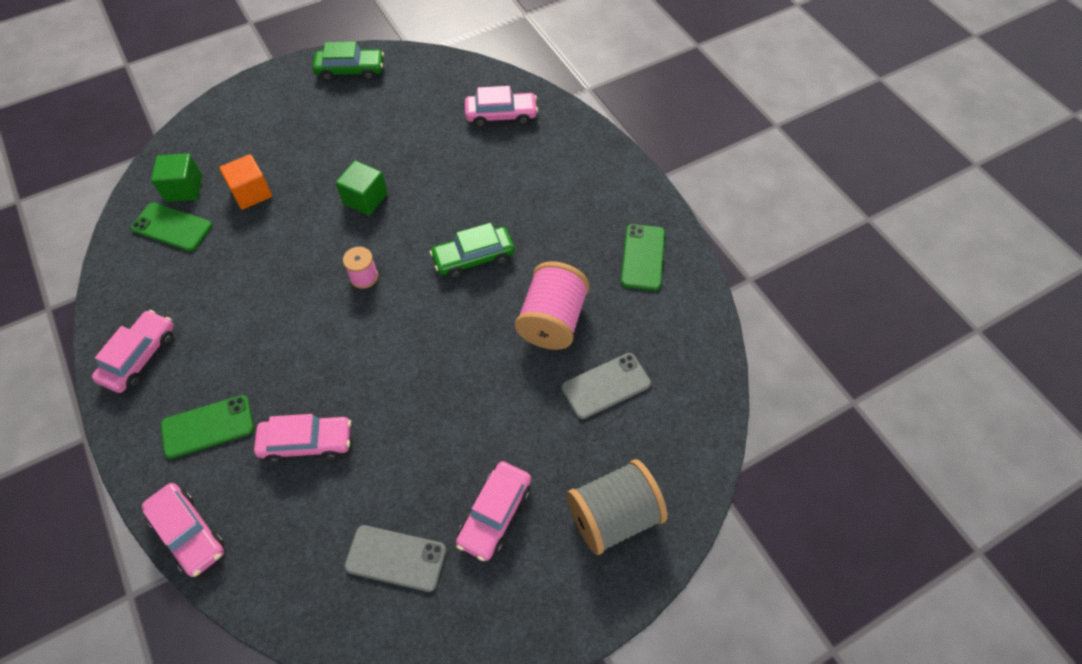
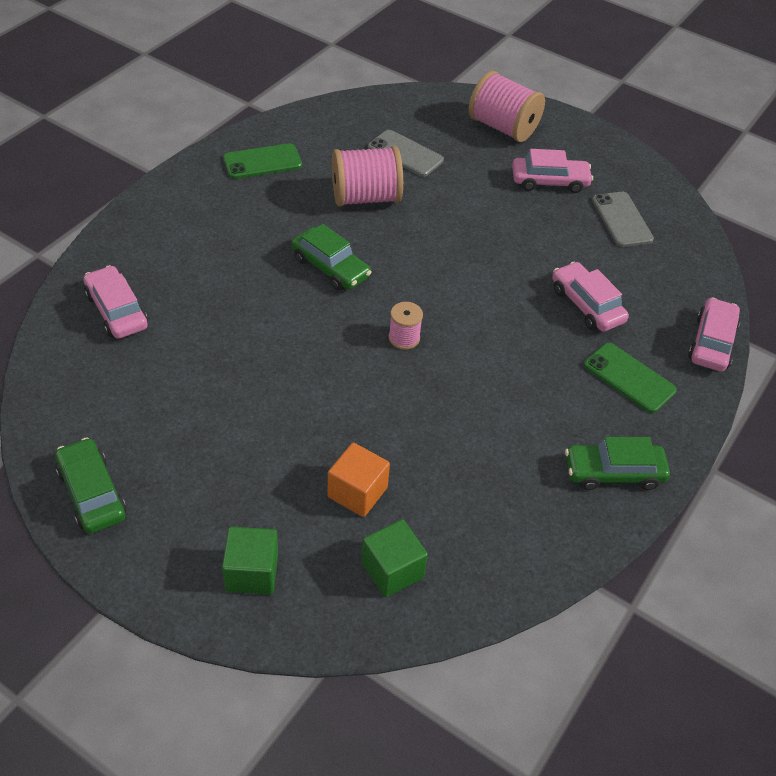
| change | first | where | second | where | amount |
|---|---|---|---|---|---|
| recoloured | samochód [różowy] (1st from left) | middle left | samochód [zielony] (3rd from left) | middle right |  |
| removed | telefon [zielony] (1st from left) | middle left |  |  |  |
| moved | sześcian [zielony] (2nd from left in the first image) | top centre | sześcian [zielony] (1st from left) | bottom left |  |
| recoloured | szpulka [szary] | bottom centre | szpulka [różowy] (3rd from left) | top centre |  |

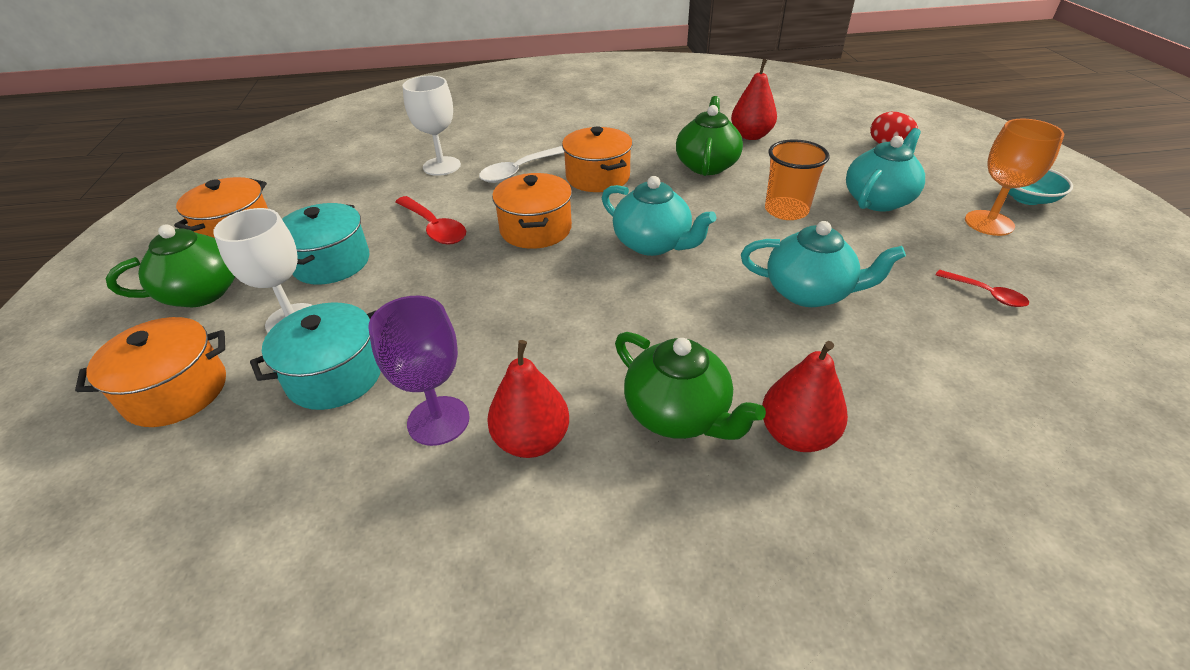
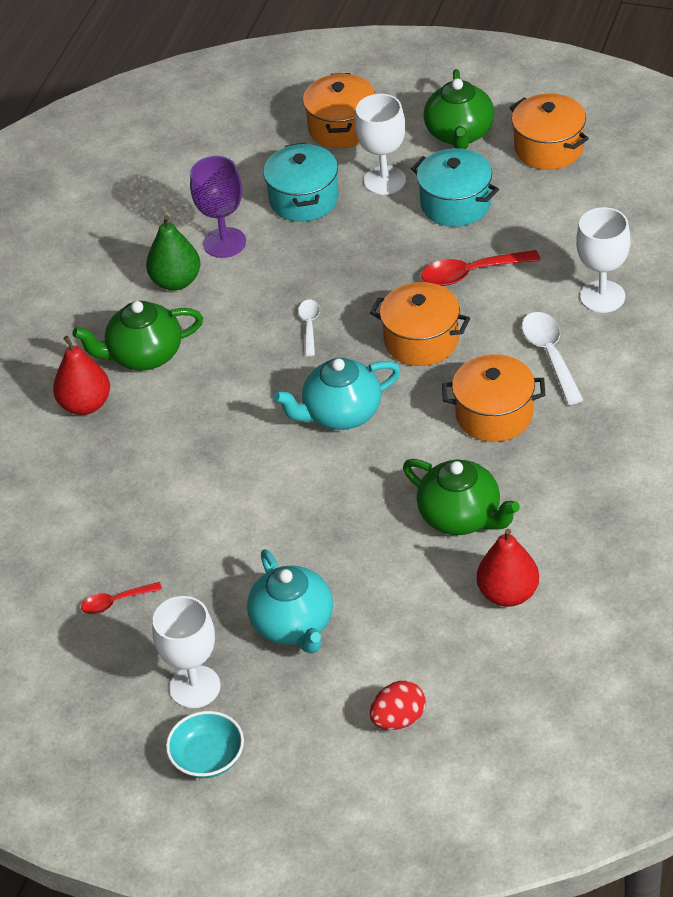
| change | first | where | second | where | amount |
|---|---|---|---|---|---|
| recoloured | gruszka [czerwony] (1st from left) | centre | gruszka [zielony] | top left |  |
| removed | imbryk [turkusowy] (2nd from left) | middle right |  |  |  |
| removed | szklanka [pomarańczowy] | top right |  |  |  |
| recoloured | kielich [pomarańczowy] | top right | kielich [biały] (1st from left) | bottom left |  |
| added |  |  | łyżka [biały] (1st from left) | centre |  |

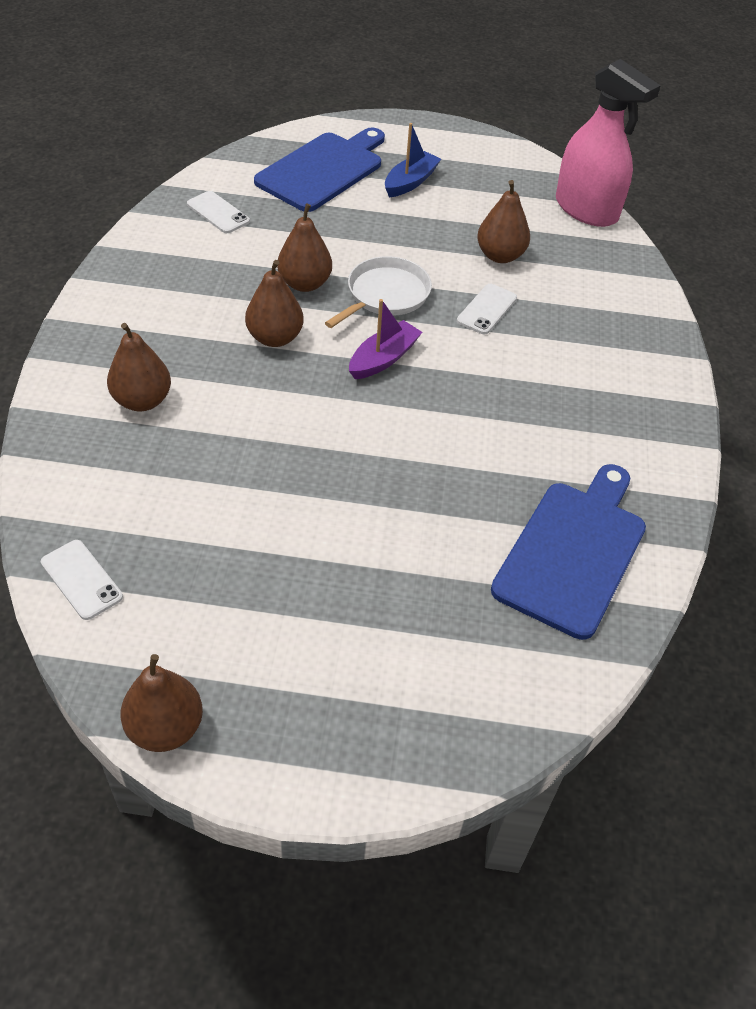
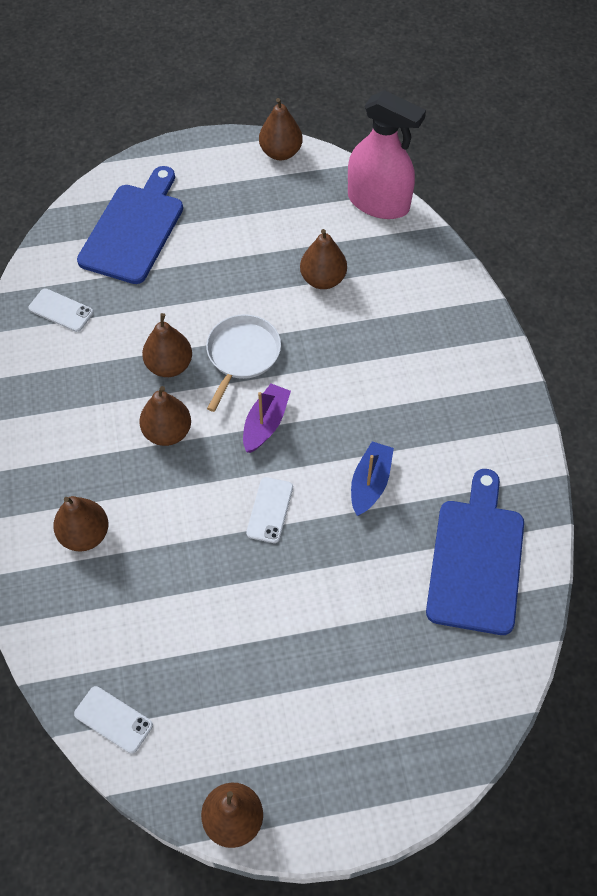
| change | first | where | second | where | amount |
|---|---|---|---|---|---|
| moved | łódka [niebieski] | top centre |  | centre |  |
| moved | telefon [biały] (3rd from left) | top centre |  | centre |  |
| added |  |  | gruszka [brązowy] (5th from left) | top centre |  |

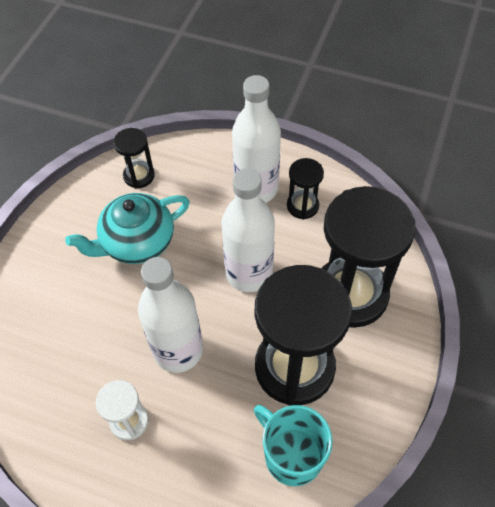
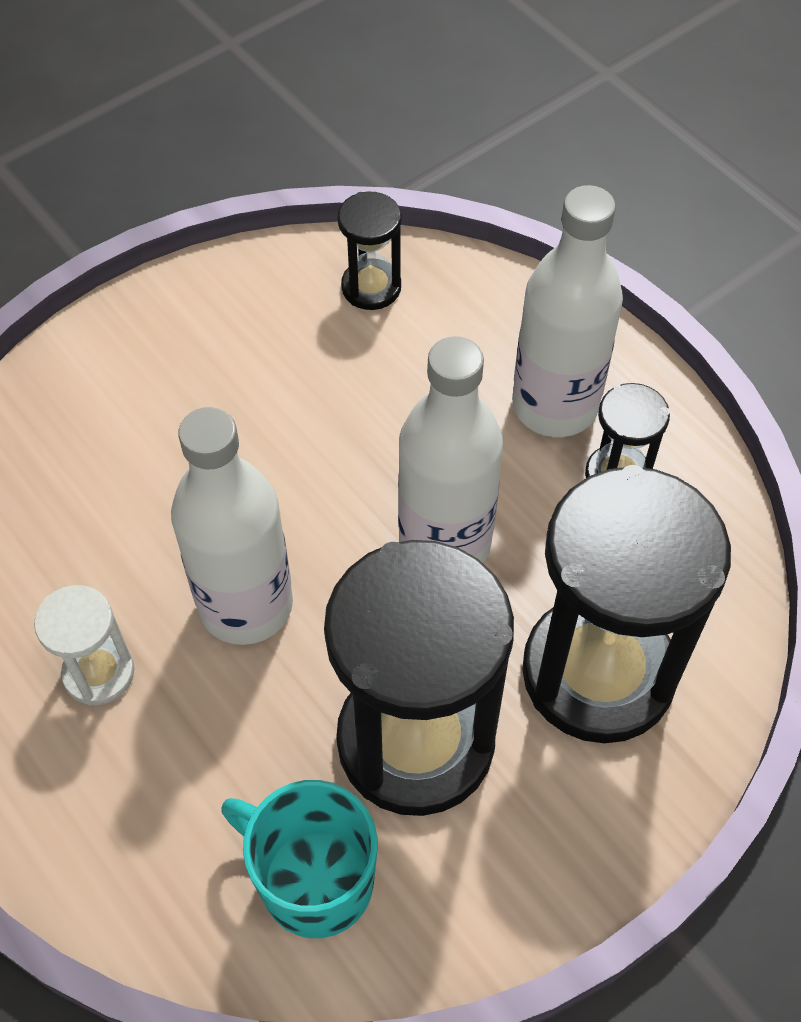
| change | first | where | second | where | amount |
|---|---|---|---|---|---|
| removed | imbryk [turkusowy] | middle left |  |  |  |
| turned | kubek [turkusowy] | bottom centre |  | bottom centre | 45 degrees counterclockwise |

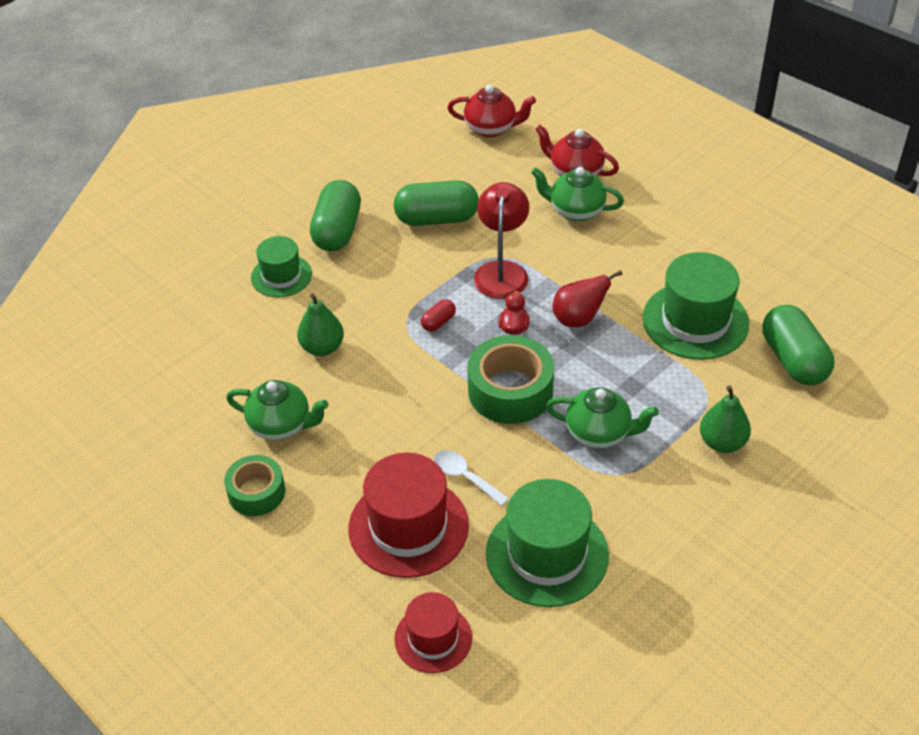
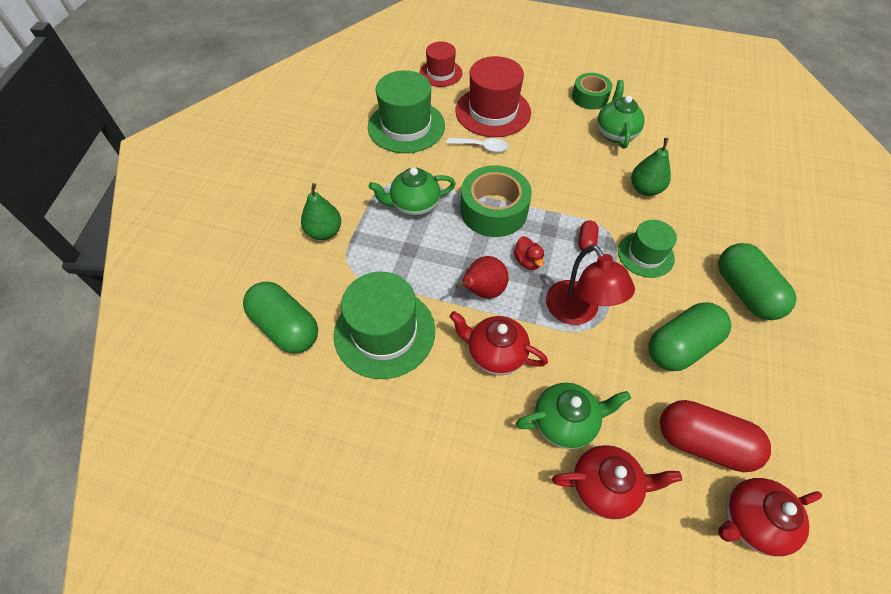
| change | first | where | second | where | amount |
|---|---|---|---|---|---|
| turned | imbryk [zielony] (1st from left in the first image) | middle left | imbryk [zielony] (3rd from left) | top right | 105 degrees clockwise |
| moved | kapelusz [zielony] (1st from left in the first image) | middle left | kapelusz [zielony] (3rd from left) | middle right |  |
| added |  |  | imbryk [czerwony] (1st from left) | centre |  |
| added |  |  | kapsułka [czerwony] (2nd from left) | bottom right |  |

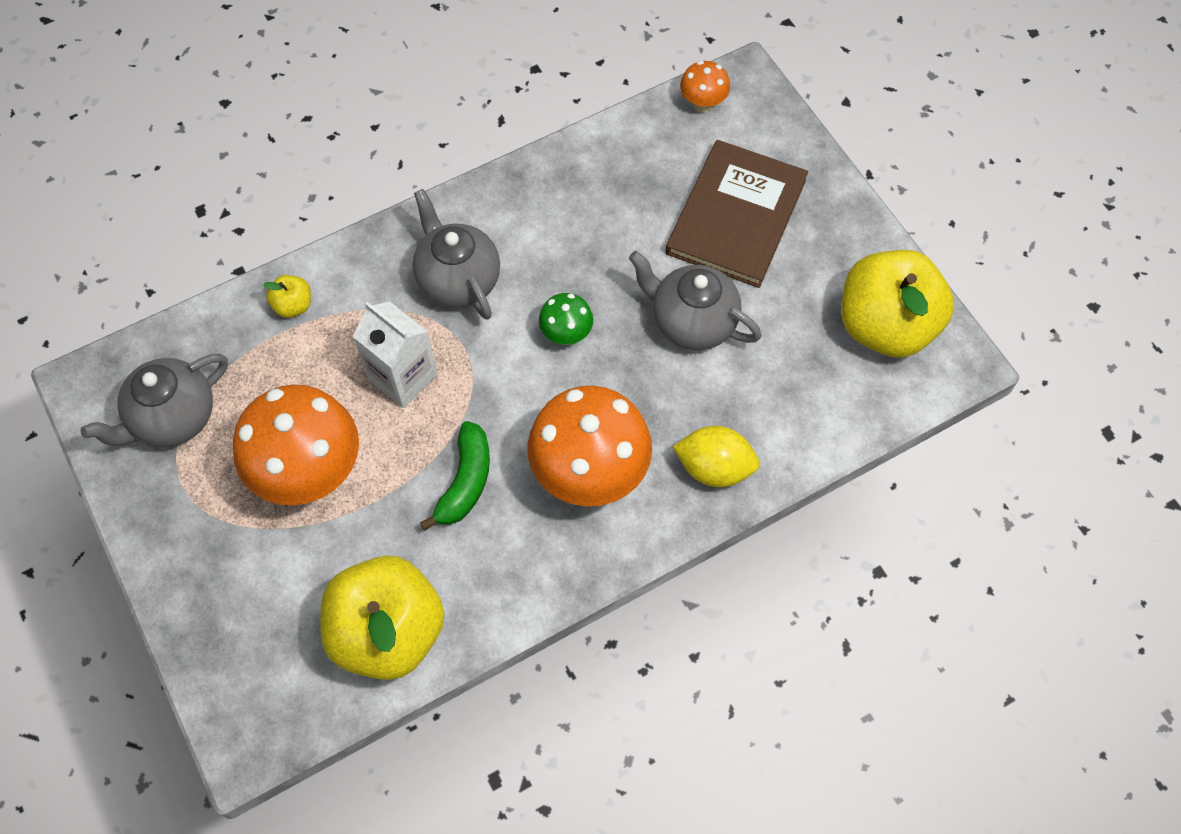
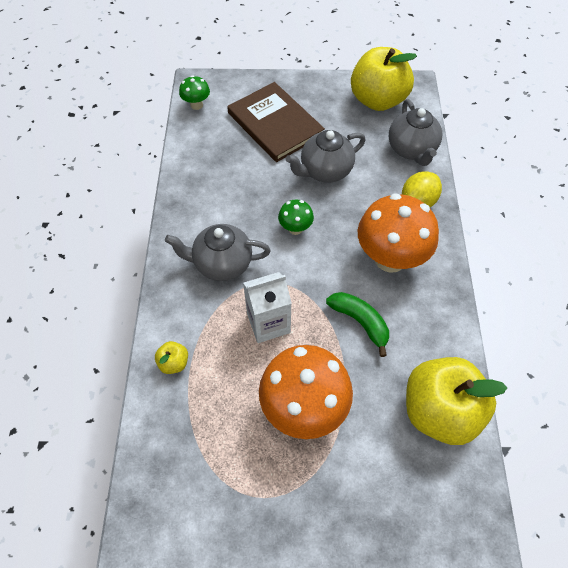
| change | first | where | second | where | amount |
|---|---|---|---|---|---|
| moved | imbryk [szary] (1st from left in the first image) | middle left | imbryk [szary] (3rd from left) | top right |  |
| recoloured | grzyb [pomarańczowy] (3rd from left) | top centre | grzyb [zielony] (1st from left) | top centre |  |

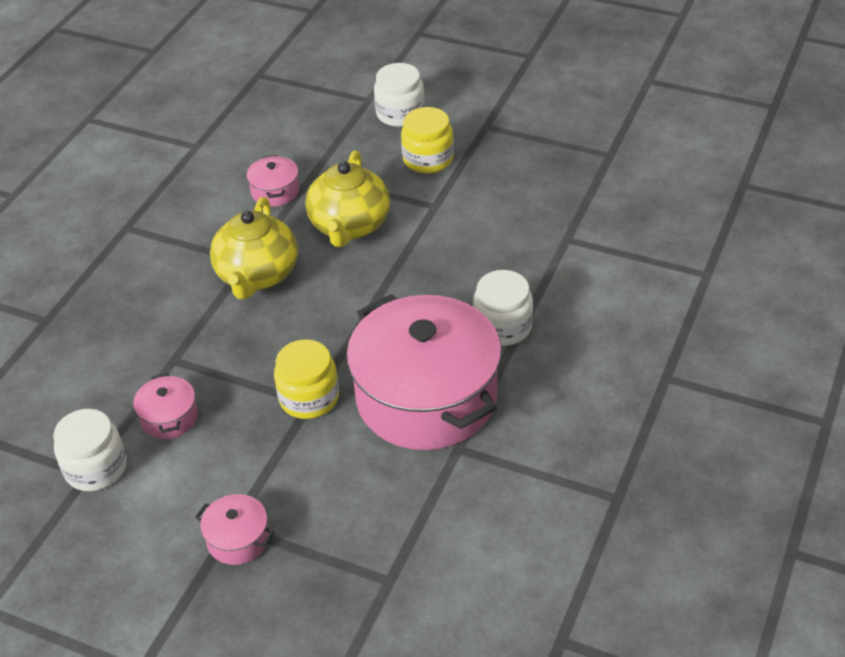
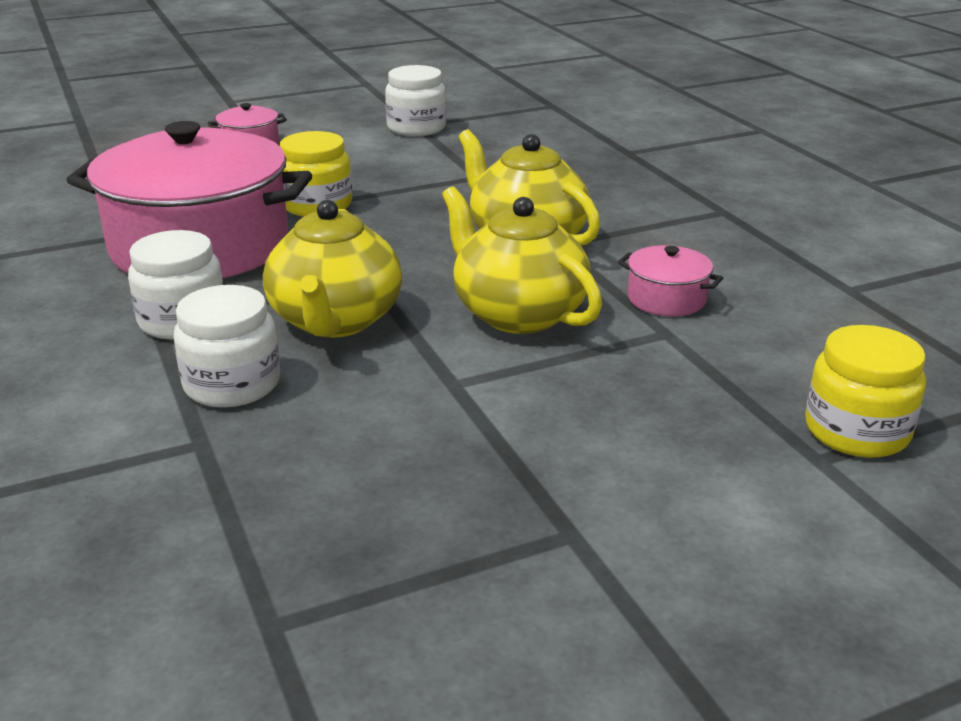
| change | first | where | second | where | amount |
|---|---|---|---|---|---|
| removed | garnek [różowy] (1st from left) | middle left |  |  |  |
| moved | słoik [biały] (2nd from left) | top centre |  | middle left |  |
| moved | słoik [żółty] (2nd from left) | top centre |  | middle right |  |
| added |  |  | imbryk [żółty] (1st from left) | centre |  |

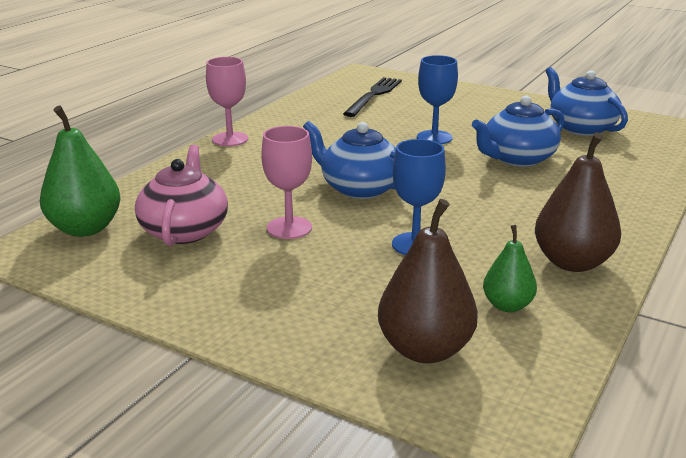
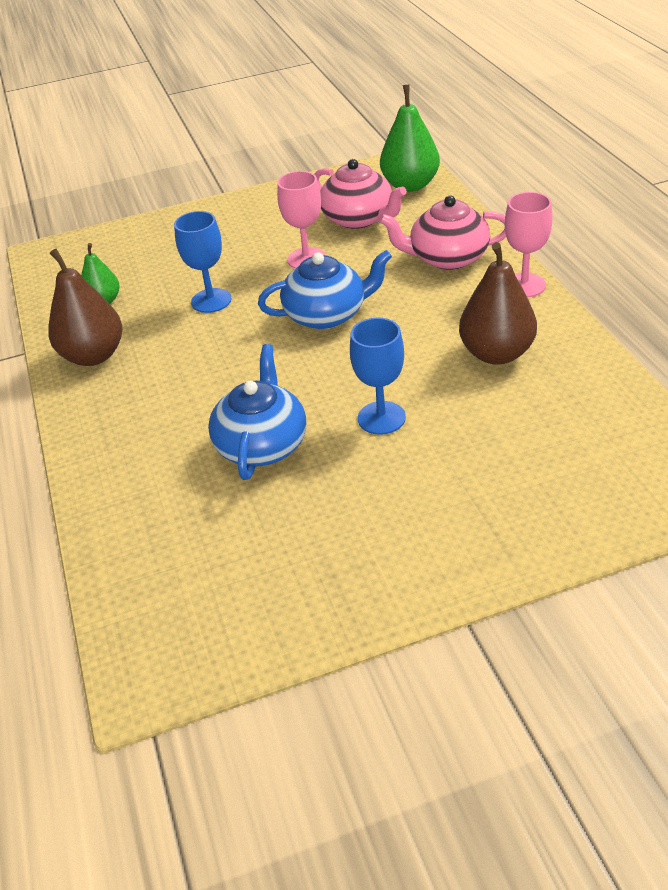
| change | first | where | second | where | amount |
|---|---|---|---|---|---|
| removed | widelec [czarny] | top centre |  |  |  |
| moved | gruszka [brązowy] (1st from left in the first image) | centre | gruszka [brązowy] (2nd from left) | middle right |  |
| removed | imbryk [niebieski] (3rd from left) | top right |  |  |  |
| added |  |  | imbryk [różowy] (2nd from left) | top centre |  |

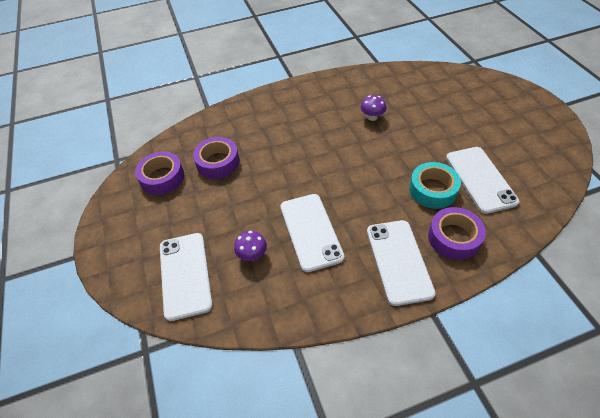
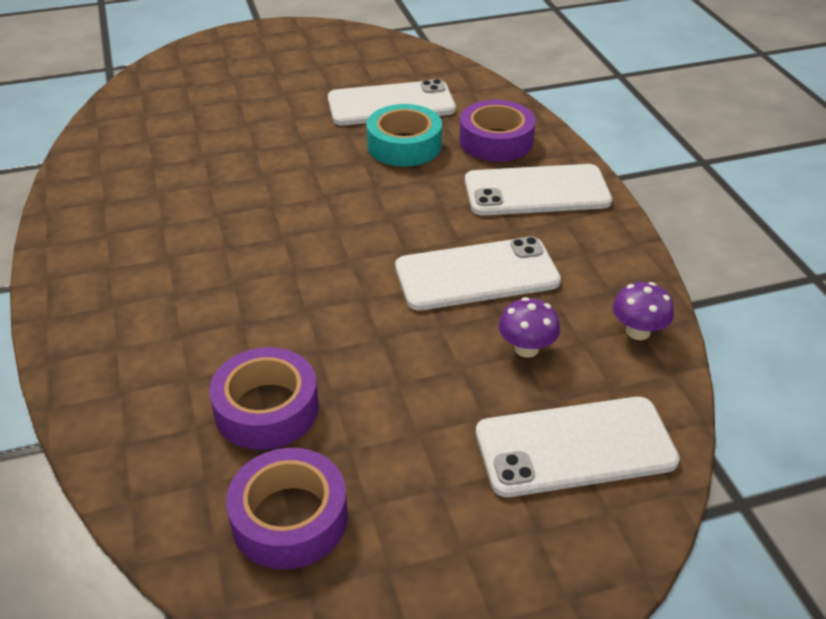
| change | first | where | second | where | amount |
|---|---|---|---|---|---|
| moved | grzyb [fioletowy] (2nd from left) | top centre |  | middle right |  |

